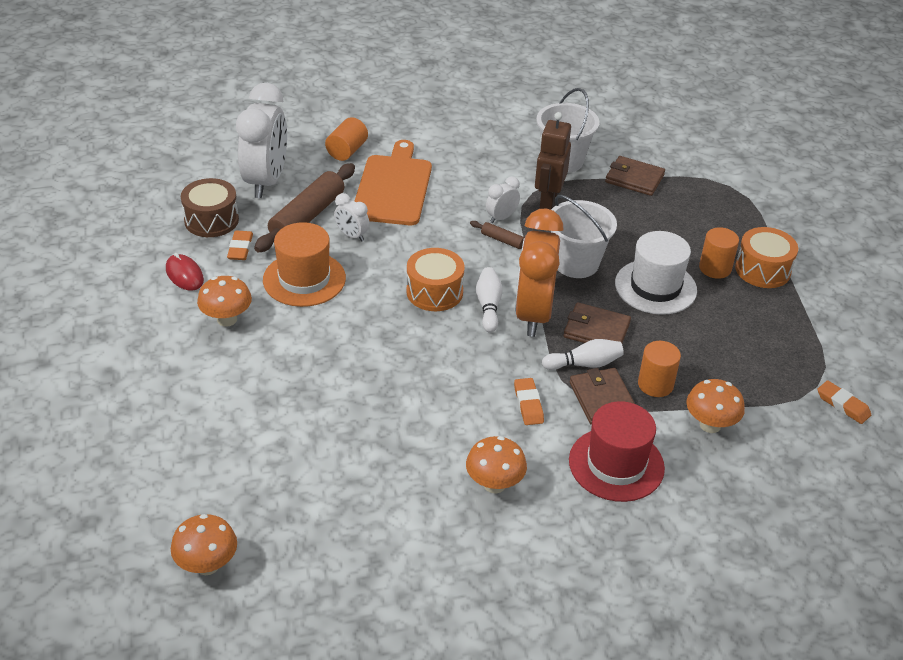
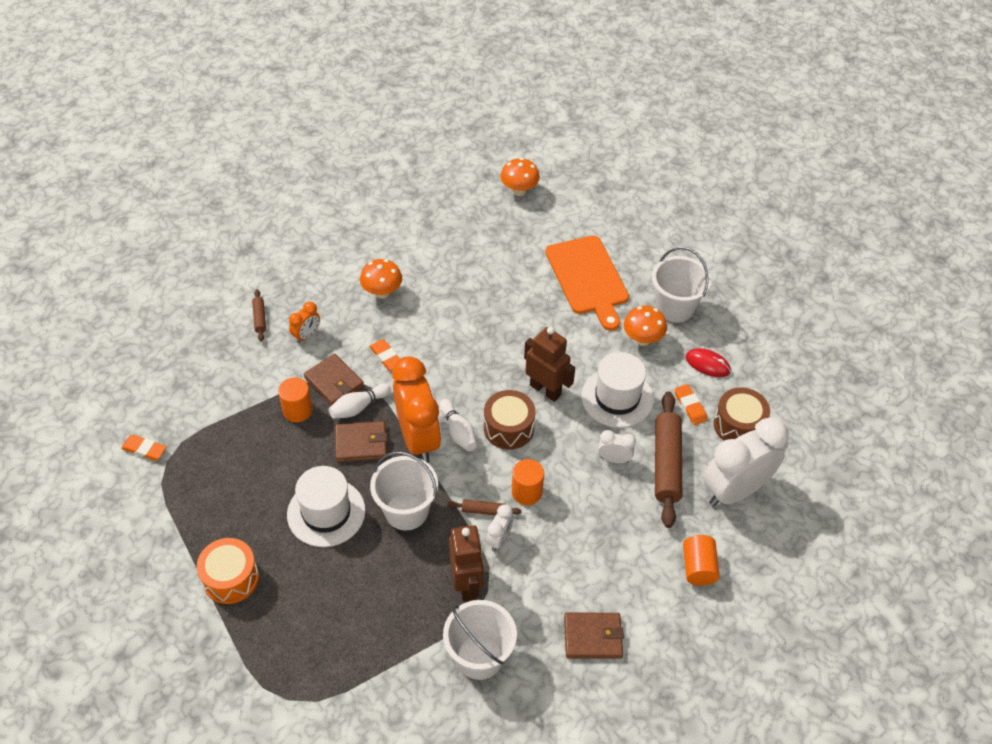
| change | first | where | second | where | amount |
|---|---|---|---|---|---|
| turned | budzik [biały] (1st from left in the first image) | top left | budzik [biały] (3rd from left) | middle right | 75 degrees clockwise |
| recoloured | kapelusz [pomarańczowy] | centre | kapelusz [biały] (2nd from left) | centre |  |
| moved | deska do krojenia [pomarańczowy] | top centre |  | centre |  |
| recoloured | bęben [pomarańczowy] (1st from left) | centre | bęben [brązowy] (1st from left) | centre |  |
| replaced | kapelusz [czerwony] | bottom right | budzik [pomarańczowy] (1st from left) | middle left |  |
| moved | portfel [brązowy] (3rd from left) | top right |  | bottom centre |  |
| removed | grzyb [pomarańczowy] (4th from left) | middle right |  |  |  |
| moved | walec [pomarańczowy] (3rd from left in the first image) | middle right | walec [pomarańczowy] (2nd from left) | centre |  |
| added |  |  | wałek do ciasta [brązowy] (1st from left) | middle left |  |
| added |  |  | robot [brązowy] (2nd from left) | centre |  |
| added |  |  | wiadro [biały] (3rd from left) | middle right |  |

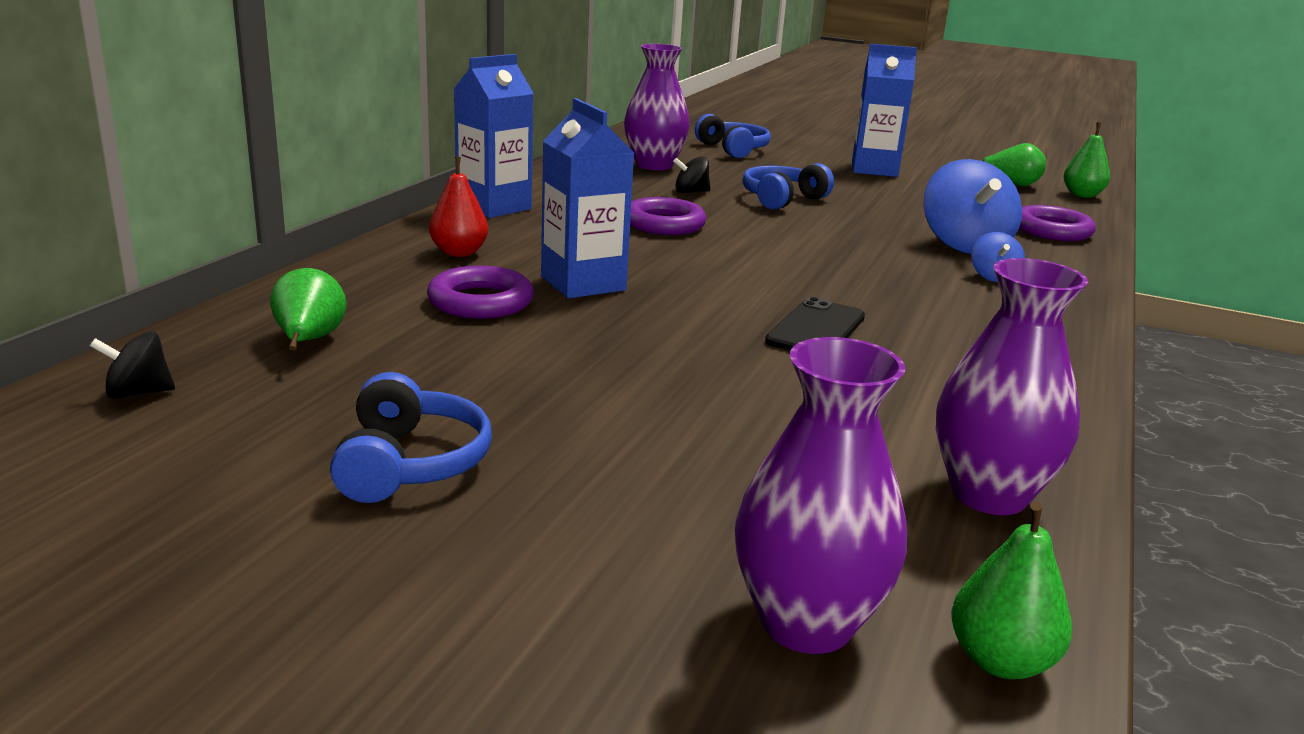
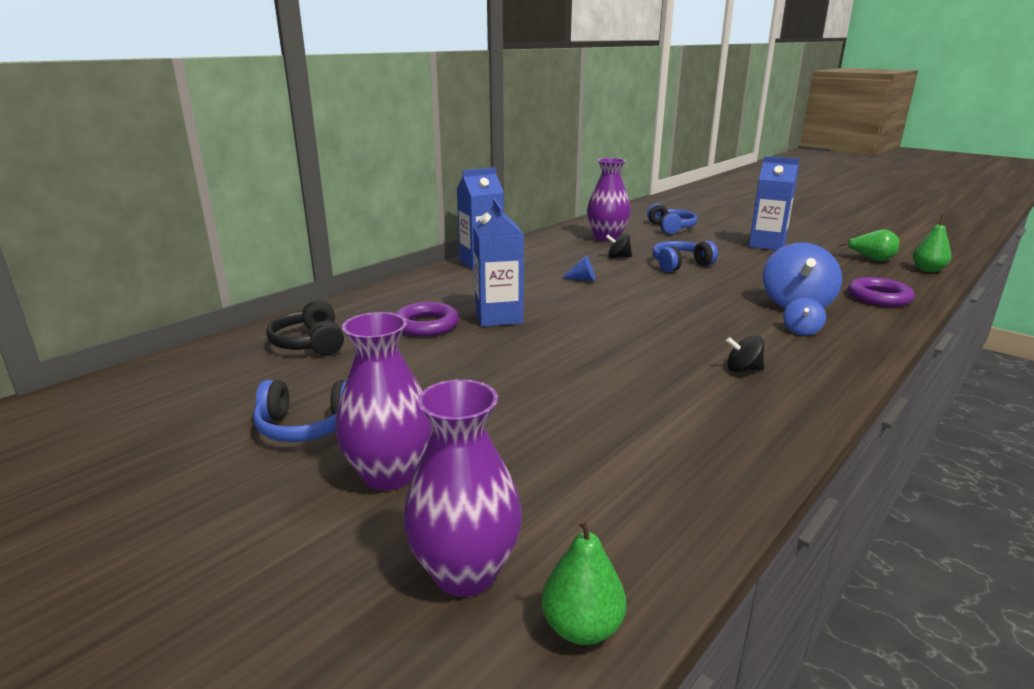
| change | first | where | second | where | amount |
|---|---|---|---|---|---|
| moved | bączek [czarny] (1st from left in the first image) | middle left | bączek [czarny] (2nd from left) | middle right |  |
| replaced | gruszka [zielony] (1st from left) | middle left | słuchawki [czarny] | middle left |  |
| turned | słuchawki [niebieski] (1st from left) | middle left |  | middle left | 75 degrees clockwise |
| removed | gruszka [czerwony] | top centre |  |  |  |
| replaced | pierścień [fioletowy] (2nd from left) | top centre | stożek [niebieski] | centre |  |
| removed | telefon [czarny] | centre |  |  |  |
| moved | wazon [fioletowy] (3rd from left in the first image) | middle right | wazon [fioletowy] (1st from left) | centre |  |

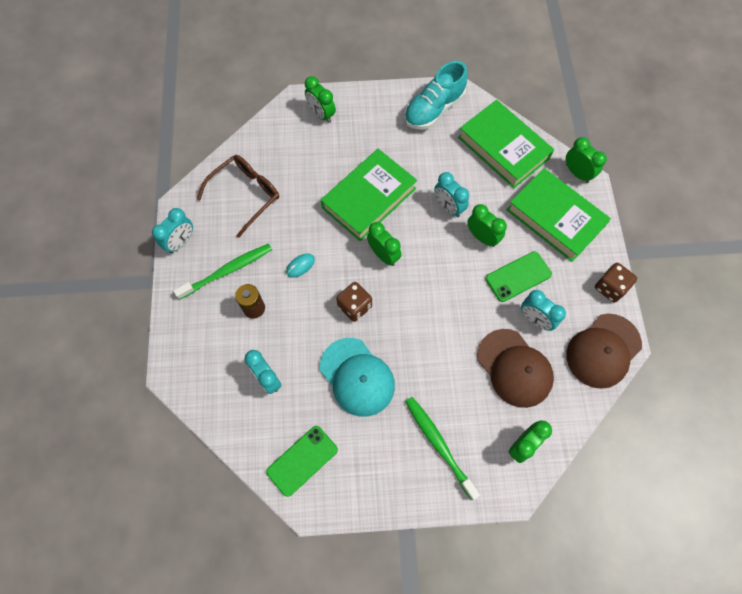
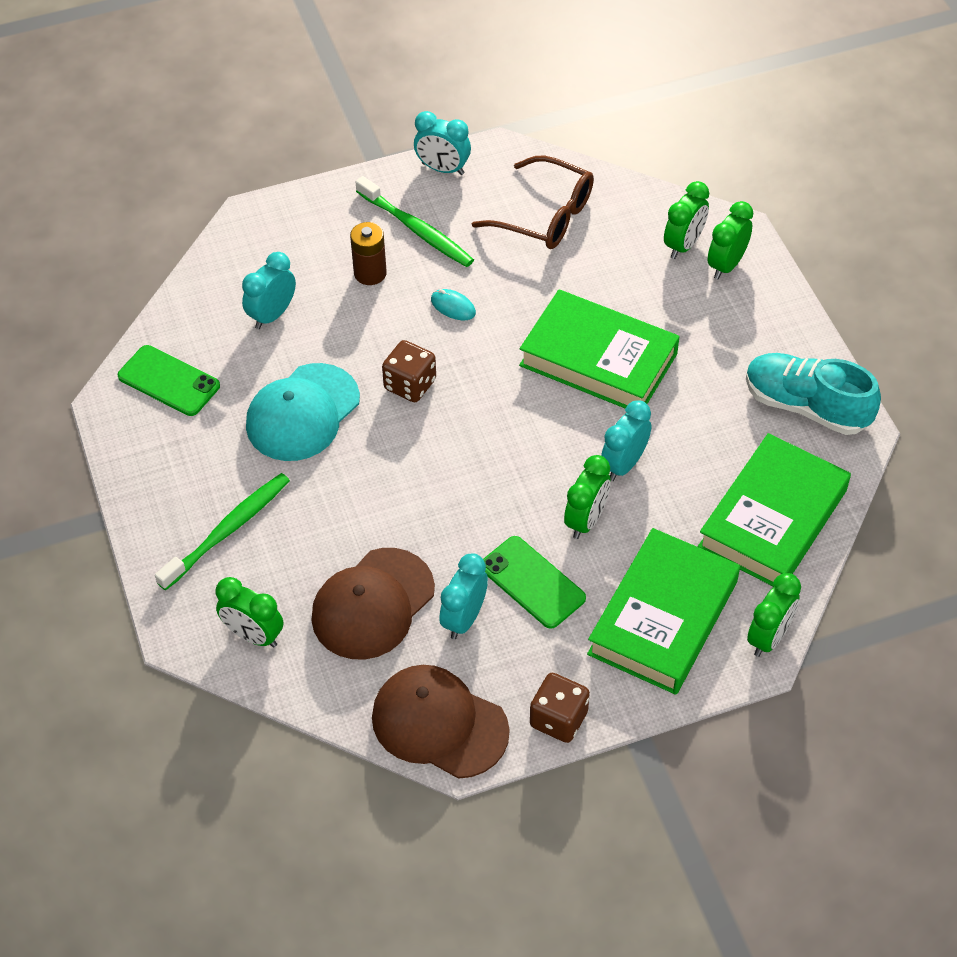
| change | first | where | second | where | amount |
|---|---|---|---|---|---|
| moved | budzik [zielony] (2nd from left in the first image) | centre | budzik [zielony] (3rd from left) | top right |  |

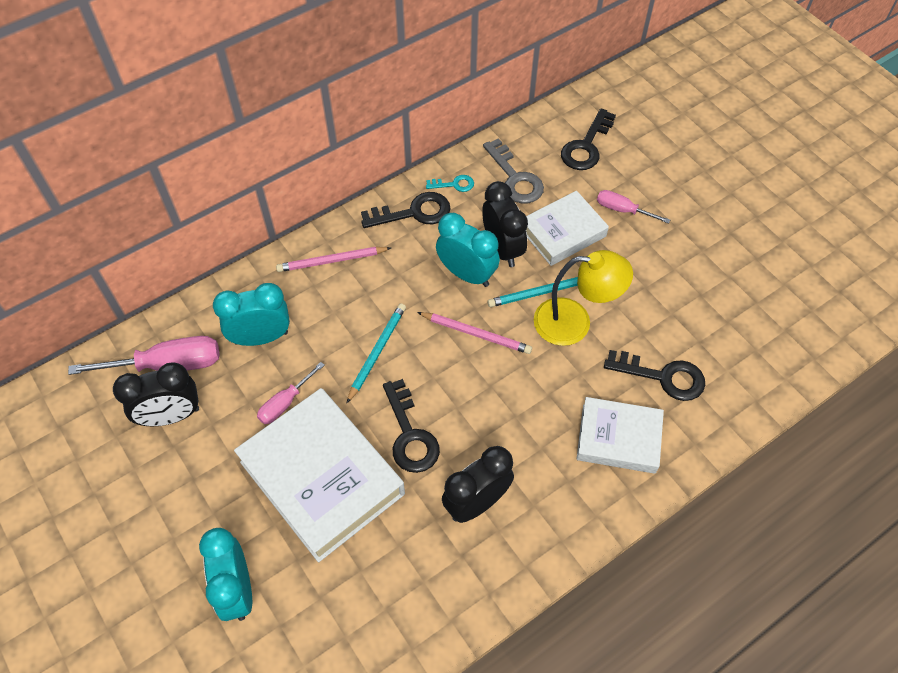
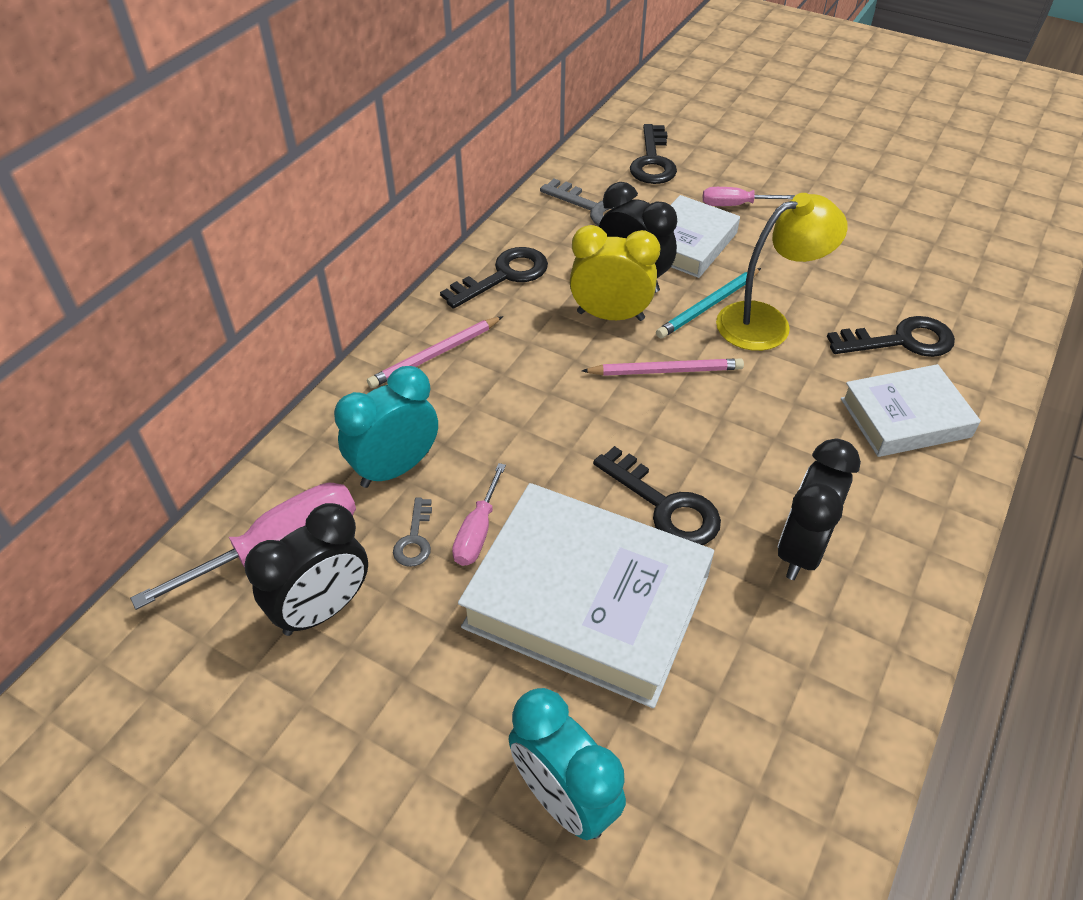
| change | first | where | second | where | amount |
|---|---|---|---|---|---|
| removed | ołówek [turkusowy] (1st from left) | centre |  |  |  |
| removed | klucz [turkusowy] | top centre |  |  |  |
| recoloured | budzik [turkusowy] (3rd from left) | centre | budzik [żółty] | top centre |  |
| added |  |  | klucz [szary] (1st from left) | centre |  |

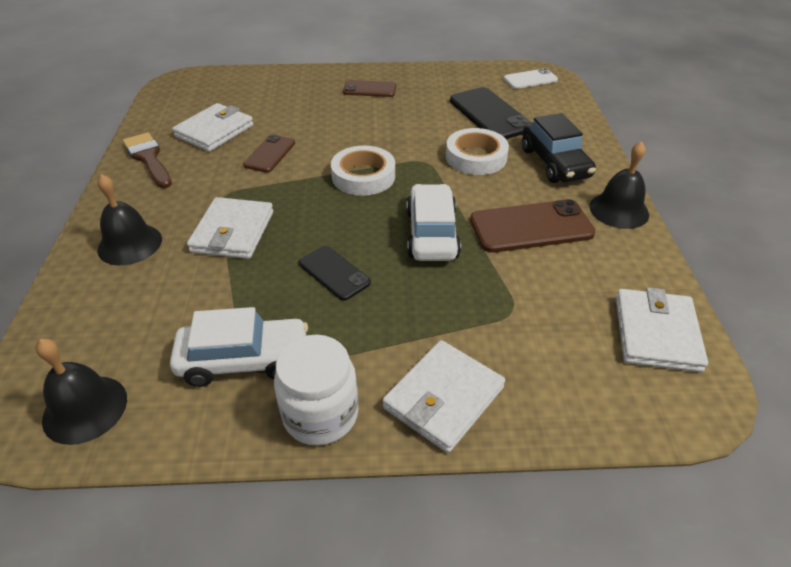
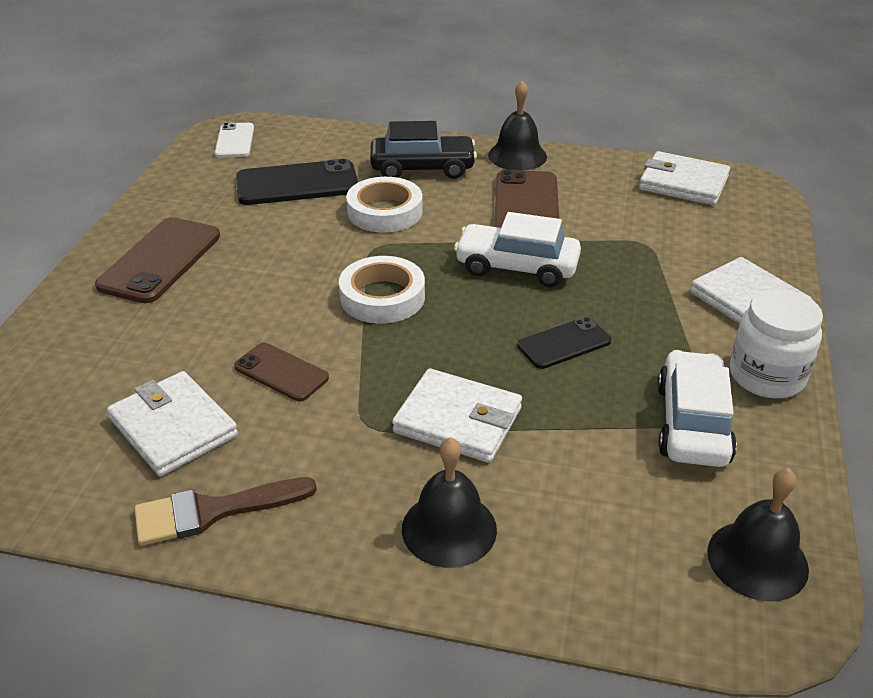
| change | first | where | second | where | amount |
|---|---|---|---|---|---|
| resized | telefon [brązowy] (2nd from left in the first image) | top centre | telefon [brązowy] (1st from left) | middle left | x1.67 |

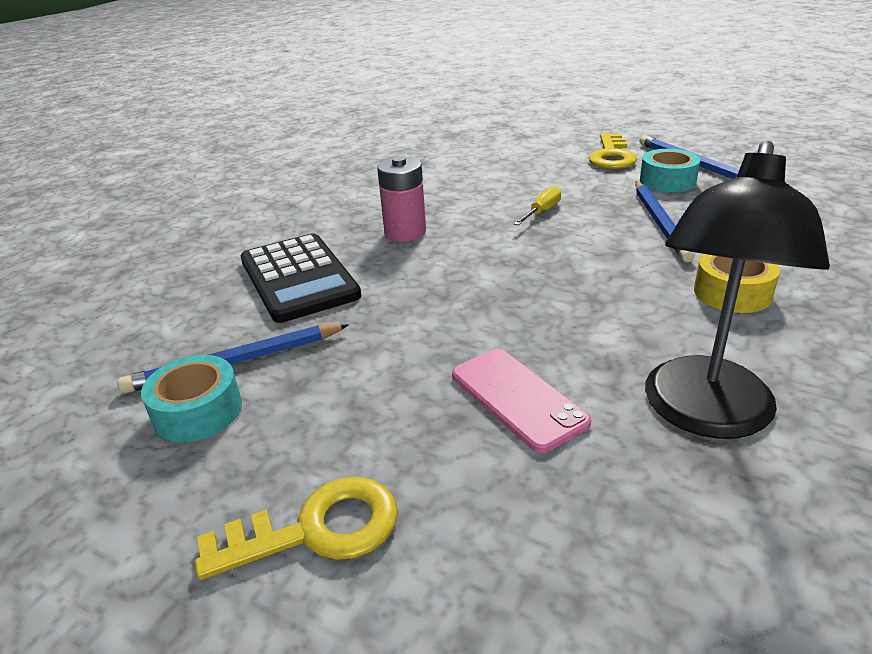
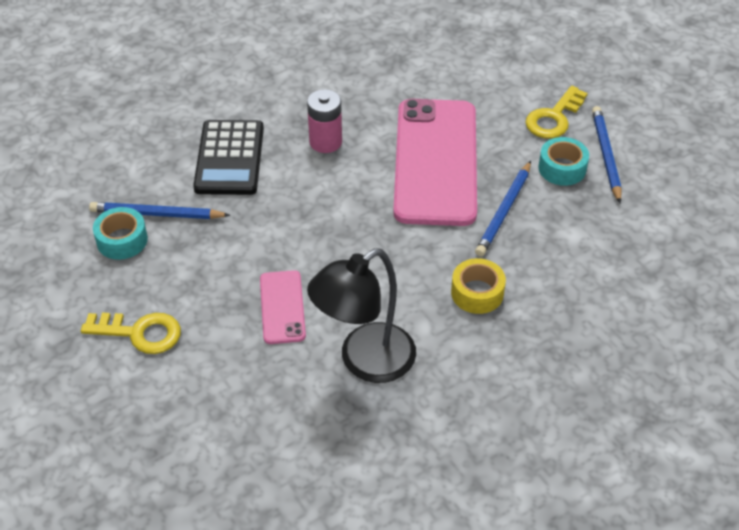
| change | first | where | second | where | amount |
|---|---|---|---|---|---|
| replaced | śrubokręt [żółty] | top centre | telefon [różowy] (2nd from left) | top centre |  |

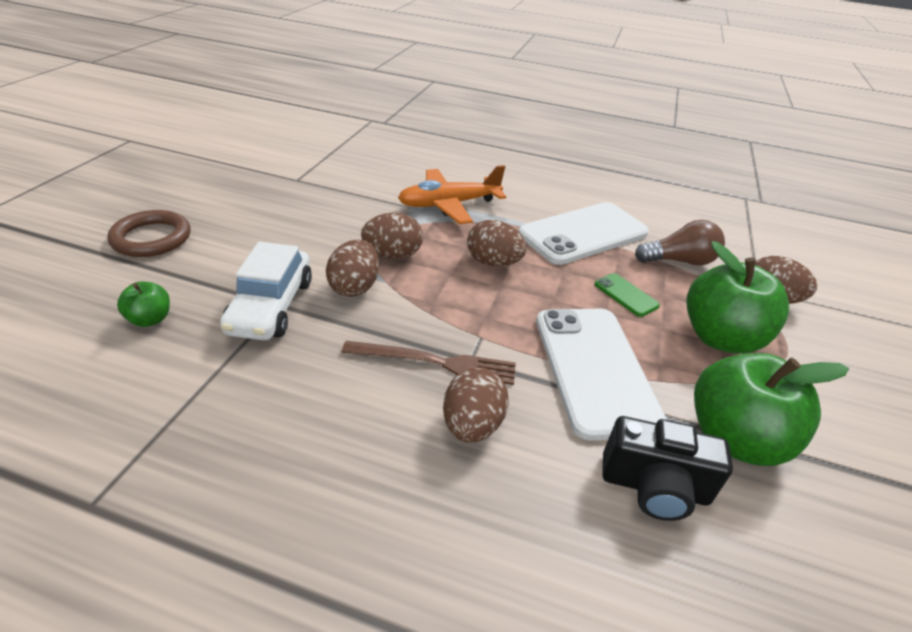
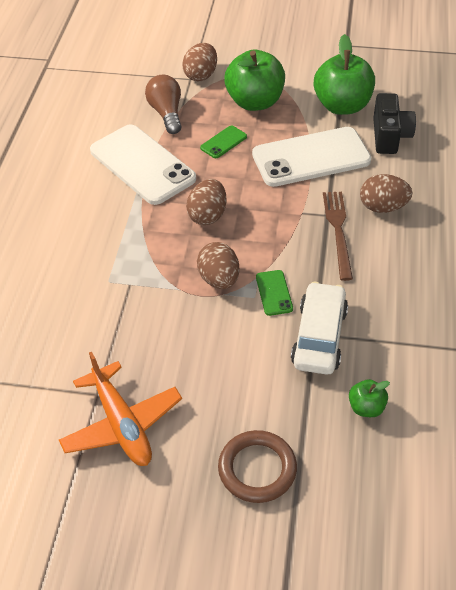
| change | first | where | second | where | amount |
|---|---|---|---|---|---|
| turned | samochód [biały] | middle left |  | middle right | 75 degrees counterclockwise |
| replaced | jajko [brązowy] (1st from left) | centre | telefon [zielony] (2nd from left) | centre |  |
| moved | samolot [pomarańczowy] | top centre |  | bottom left |  |

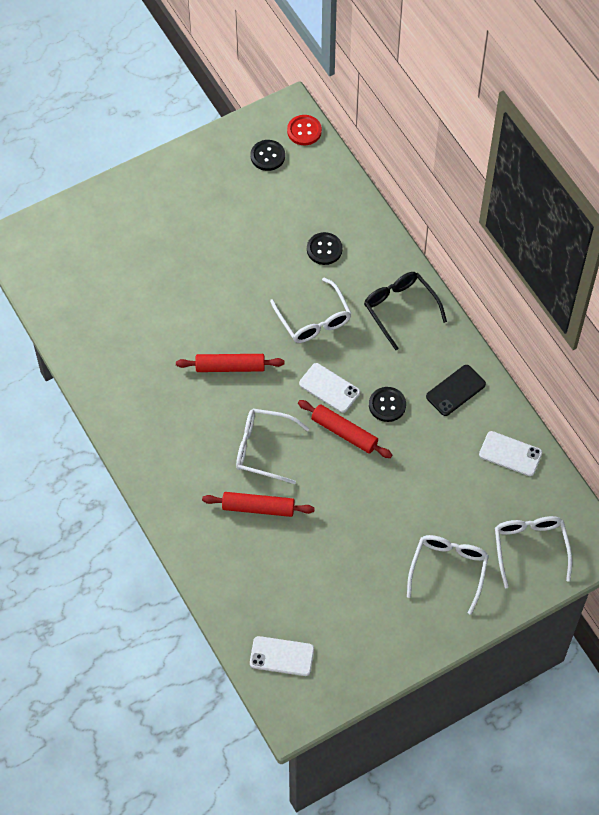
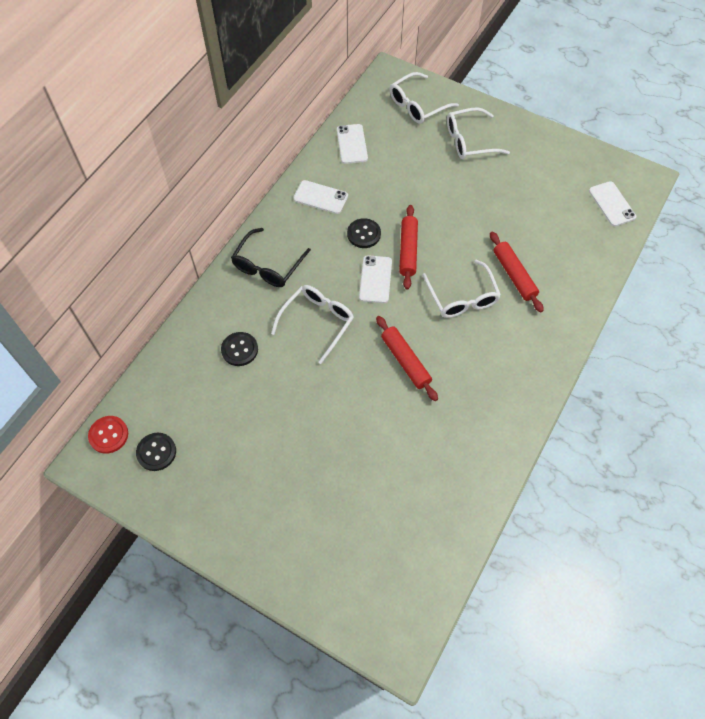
| change | first | where | second | where | amount |
|---|---|---|---|---|---|
| recoloured | telefon [czarny] | middle right | telefon [biały] (1st from left) | top centre |  |

